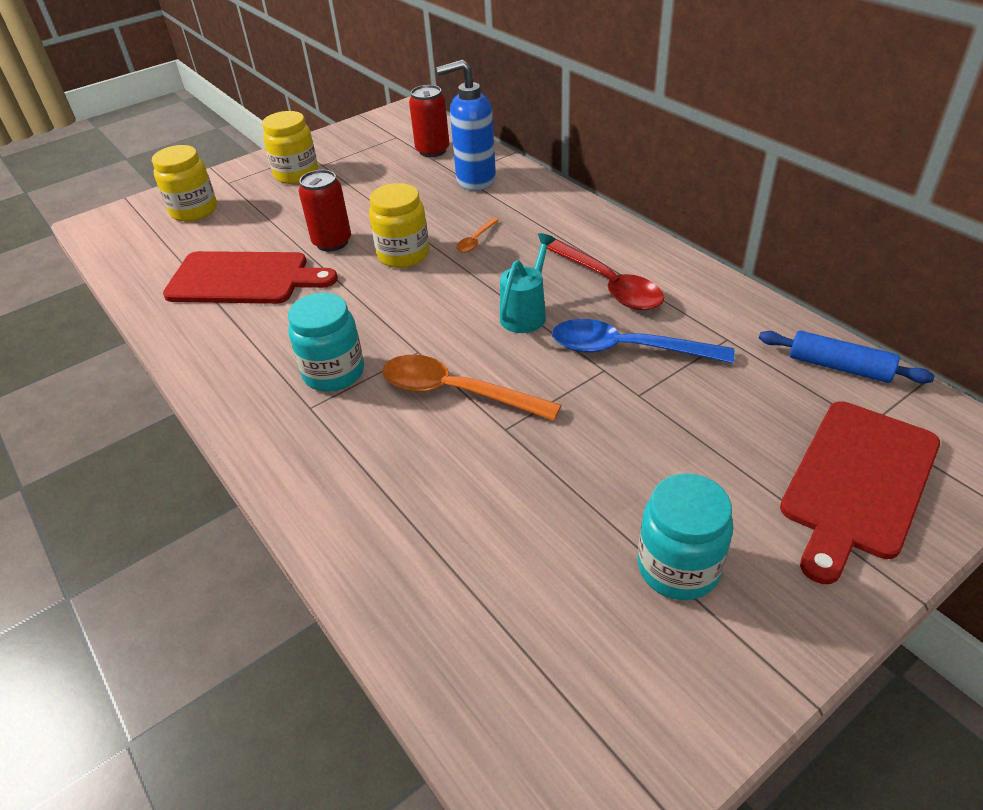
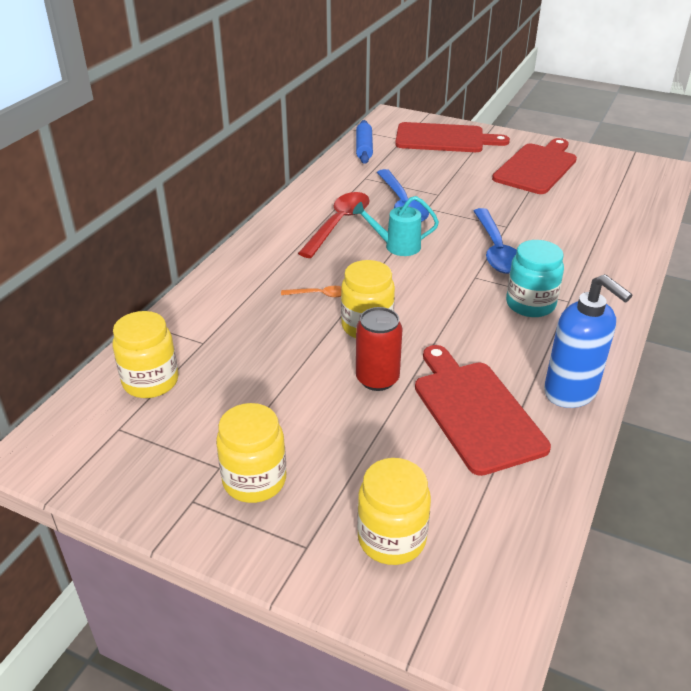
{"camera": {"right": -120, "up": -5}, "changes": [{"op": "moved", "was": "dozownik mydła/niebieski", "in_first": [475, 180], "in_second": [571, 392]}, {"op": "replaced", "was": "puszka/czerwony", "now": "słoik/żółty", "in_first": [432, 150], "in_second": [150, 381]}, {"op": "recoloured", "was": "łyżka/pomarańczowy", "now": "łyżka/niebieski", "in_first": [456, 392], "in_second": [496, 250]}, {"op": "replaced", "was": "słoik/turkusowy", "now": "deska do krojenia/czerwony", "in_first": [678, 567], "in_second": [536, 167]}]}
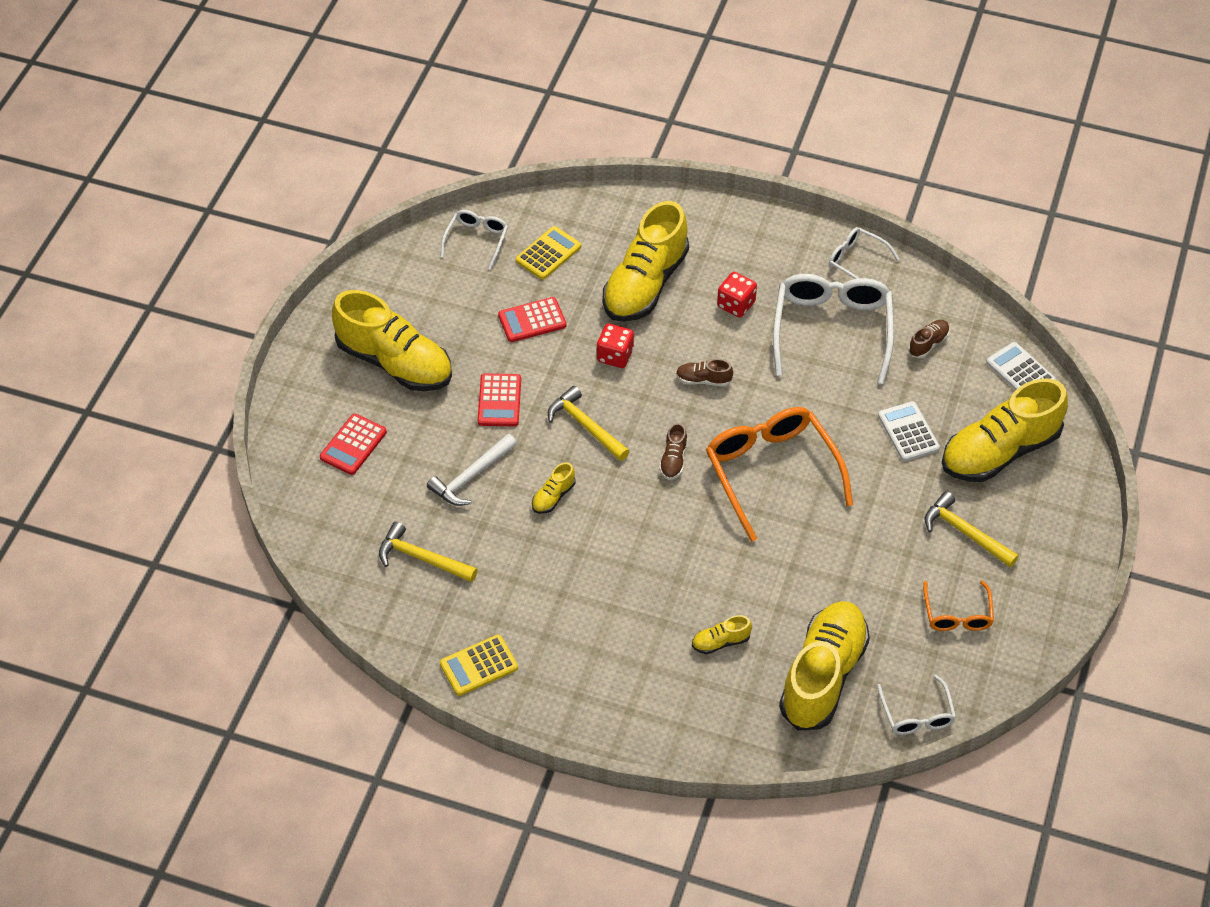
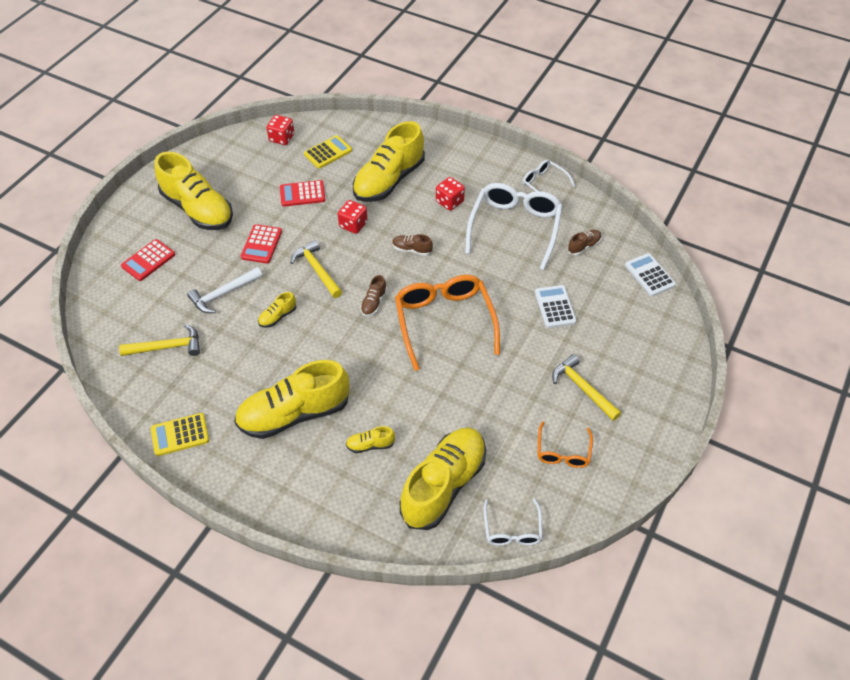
{"camera": {"right": 10, "up": 0}, "changes": [{"op": "replaced", "was": "okulary/biały", "now": "kostka do gry/czerwony", "in_first": [476, 240], "in_second": [282, 138]}, {"op": "moved", "was": "but/żółty", "in_first": [999, 451], "in_second": [294, 414]}, {"op": "turned", "was": "młotek/żółty", "in_first": [422, 558], "in_second": [167, 347], "clockwise": 135}]}
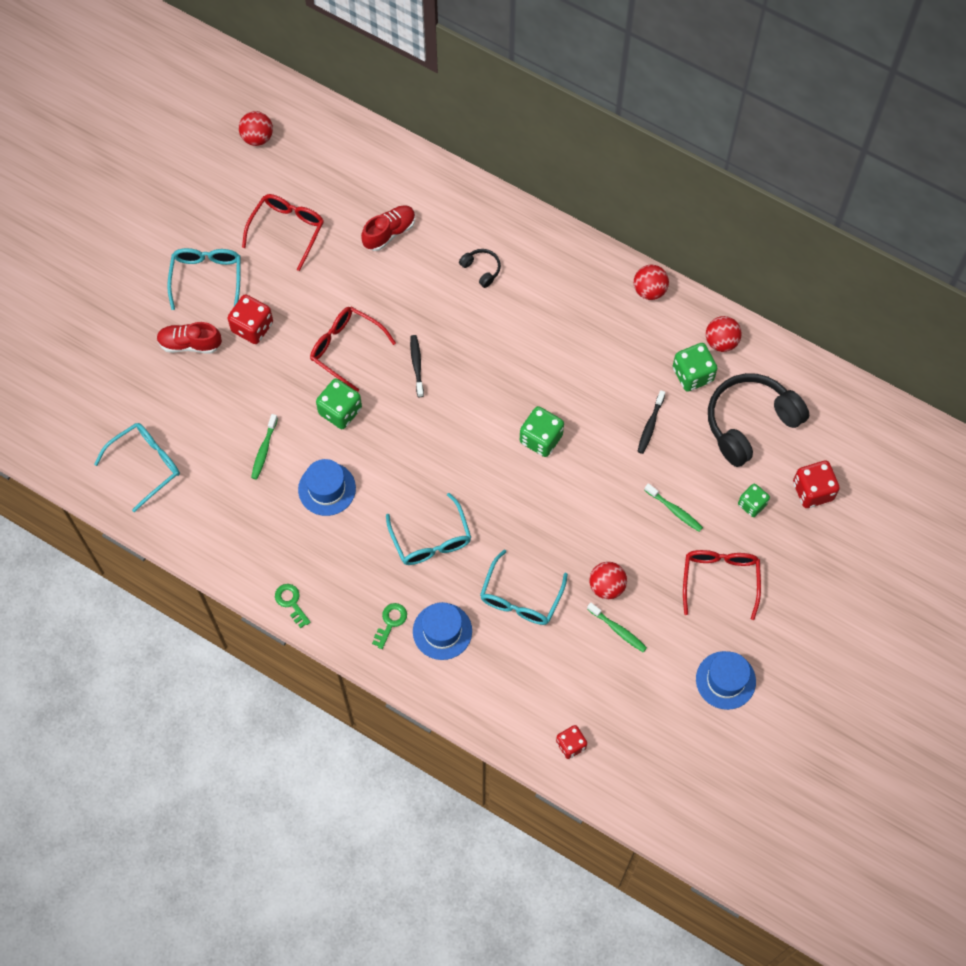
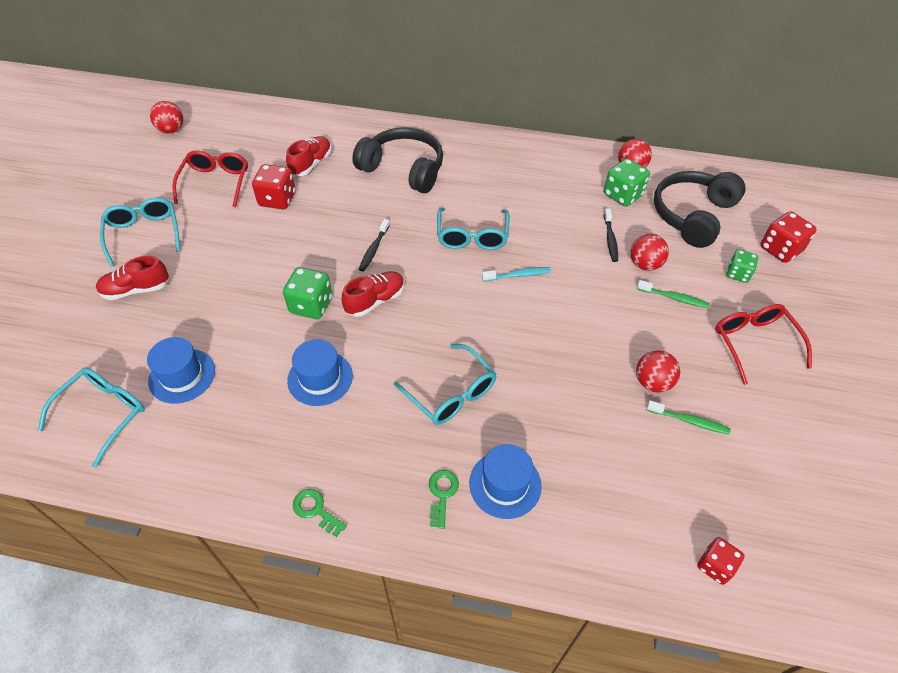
{"camera": {"right": -20, "up": -15}, "changes": [{"op": "resized", "was": "słuchawki/czarny", "in_first": [481, 269], "in_second": [403, 169], "ratio": 2.3}, {"op": "moved", "was": "piłka/czerwony", "in_first": [649, 290], "in_second": [645, 264]}, {"op": "moved", "was": "kostka do gry/czerwony", "in_first": [252, 327], "in_second": [277, 199]}, {"op": "removed", "was": "okulary/czerwony", "in_first": [345, 348]}, {"op": "turned", "was": "szczoteczka do zębów/czarny", "in_first": [417, 365], "in_second": [374, 249], "clockwise": -135}, {"op": "replaced", "was": "kostka do gry/zielony", "now": "szczoteczka do zębów/turkusowy", "in_first": [541, 438], "in_second": [518, 275]}, {"op": "removed", "was": "szczoteczka do zębów/zielony", "in_first": [264, 450]}, {"op": "moved", "was": "okulary/turkusowy", "in_first": [520, 598], "in_second": [472, 237]}, {"op": "moved", "was": "kapelusz/niebieski", "in_first": [725, 680], "in_second": [182, 376]}, {"op": "added", "now": "but/czerwony", "in_second": [375, 300]}]}
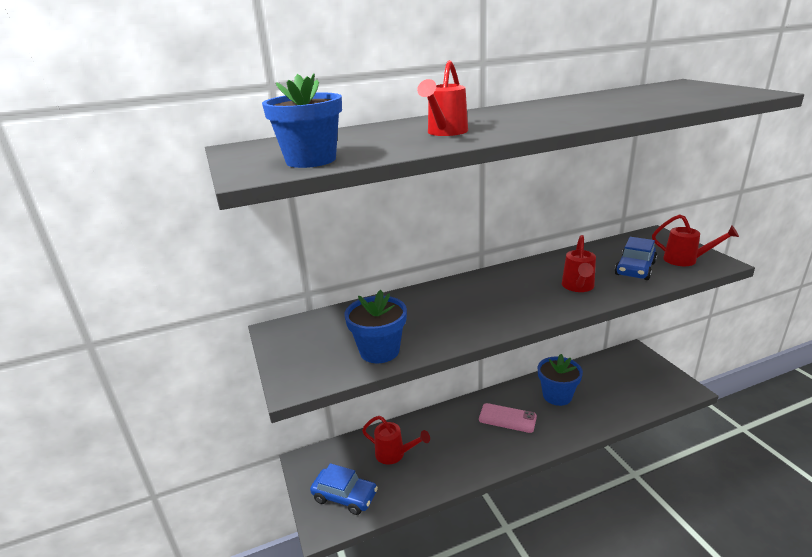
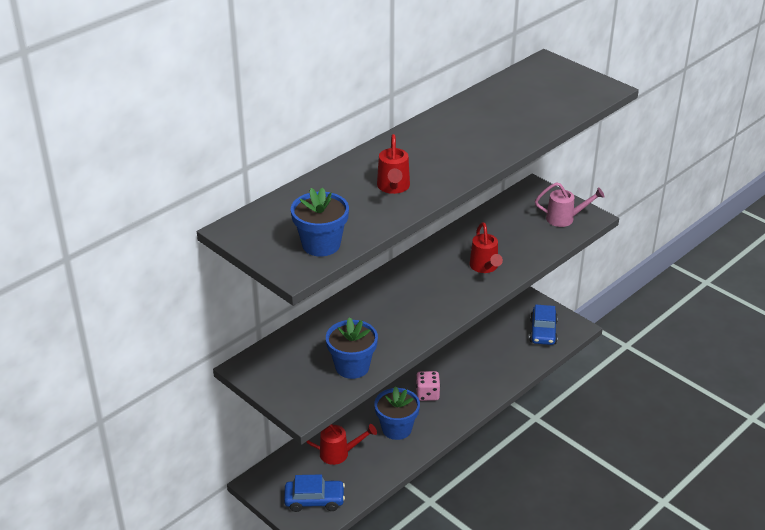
{"camera": {"right": -25, "up": 10}, "changes": [{"op": "recoloured", "was": "konewka/czerwony", "now": "konewka/różowy", "in_first": [686, 260], "in_second": [565, 219]}, {"op": "moved", "was": "samochód/niebieski", "in_first": [635, 269], "in_second": [543, 332]}, {"op": "moved", "was": "doniczka/niebieski", "in_first": [557, 396], "in_second": [396, 429]}, {"op": "replaced", "was": "telefon/różowy", "now": "kostka do gry/różowy", "in_first": [507, 418], "in_second": [427, 394]}]}
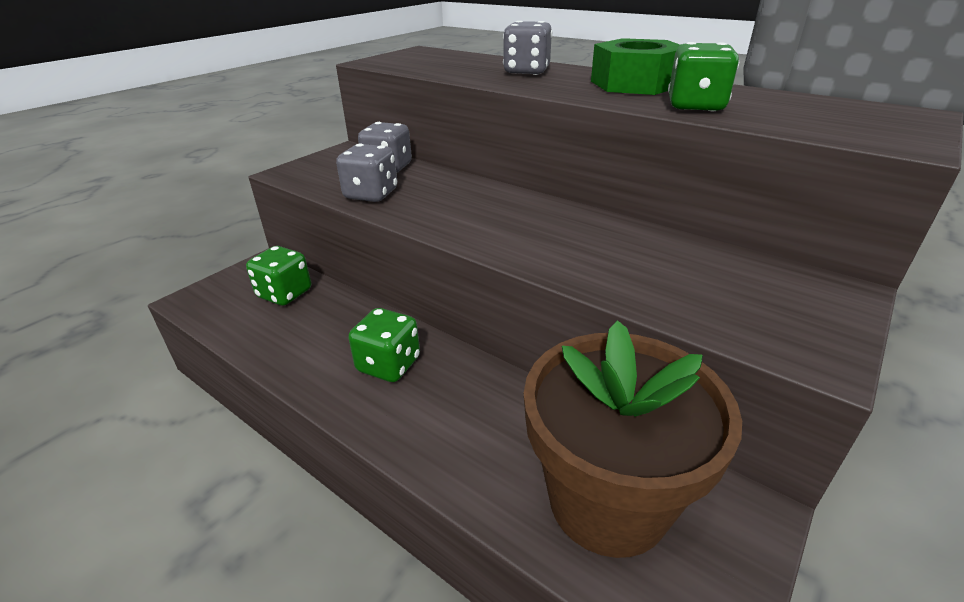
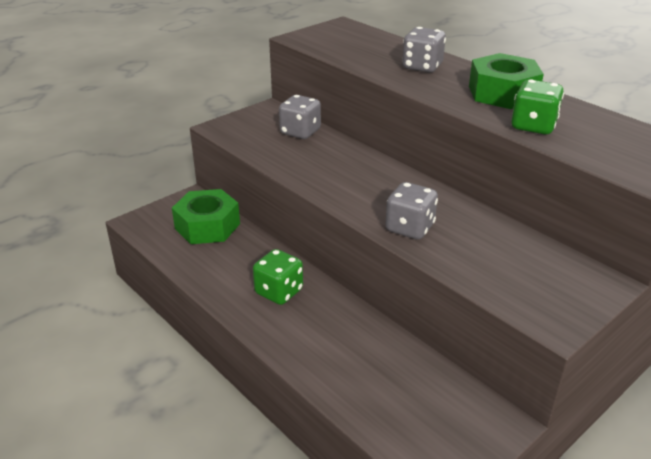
{"camera": {"right": 10, "up": 0}, "changes": [{"op": "moved", "was": "kostka do gry/szary", "in_first": [371, 194], "in_second": [410, 228]}, {"op": "replaced", "was": "kostka do gry/zielony", "now": "nakrętka/zielony", "in_first": [285, 294], "in_second": [207, 226]}, {"op": "removed", "was": "doniczka/brązowy", "in_first": [608, 500]}]}
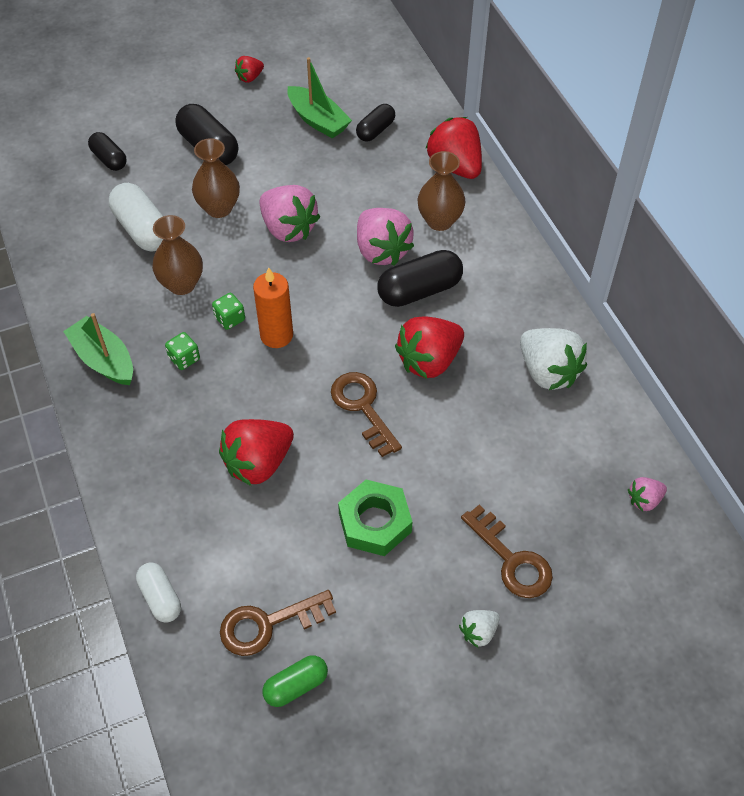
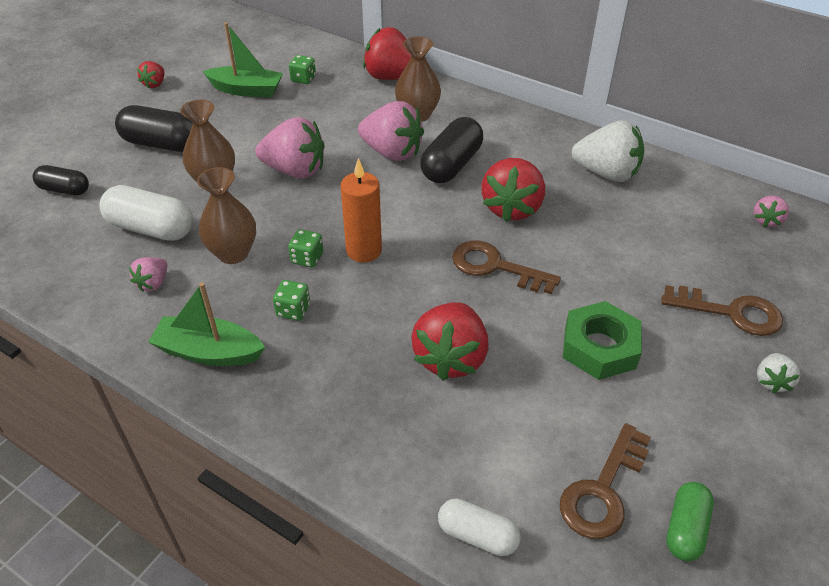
{"camera": {"right": -35, "up": -10}, "changes": [{"op": "replaced", "was": "kapsułka/czarny", "now": "kostka do gry/zielony", "in_first": [375, 130], "in_second": [303, 79]}, {"op": "added", "now": "truskawka/różowy", "in_second": [153, 283]}]}
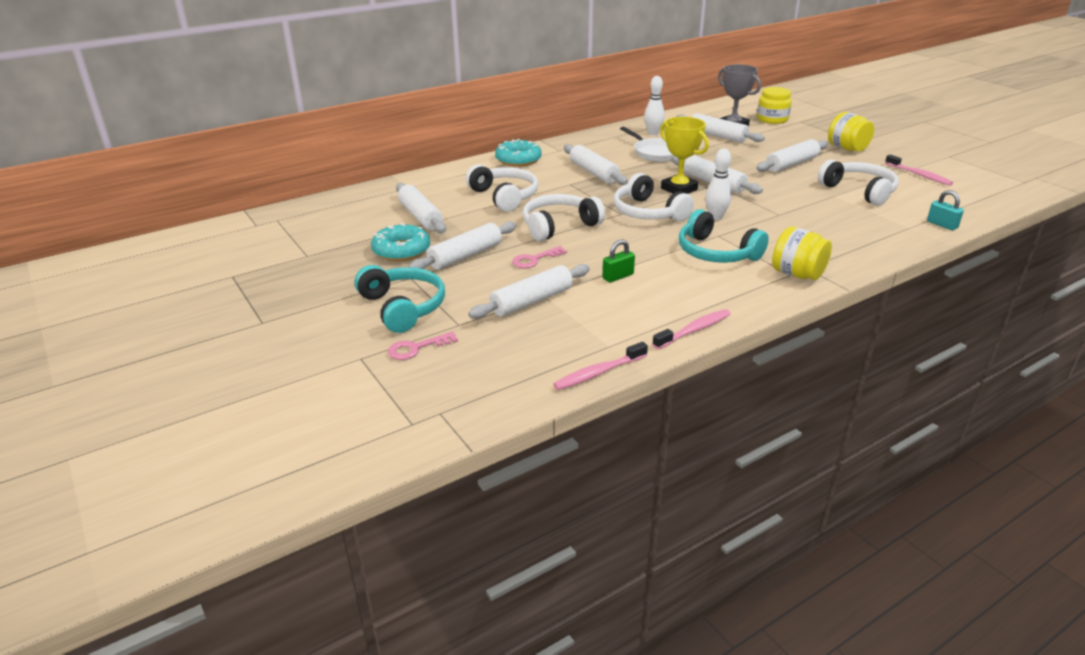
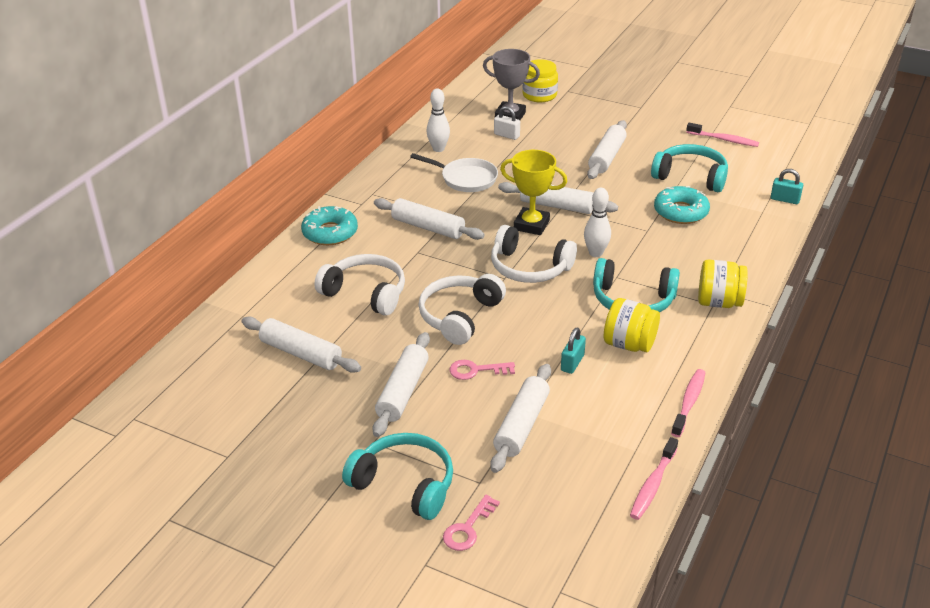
{"camera": {"right": -30, "up": 5}, "changes": [{"op": "moved", "was": "słoik/żółty", "in_first": [847, 148], "in_second": [629, 344]}, {"op": "replaced", "was": "wałek do ciasta/biały", "now": "kłódka/biały", "in_first": [717, 136], "in_second": [506, 135]}, {"op": "recoloured", "was": "słuchawki/biały", "now": "słuchawki/turkusowy", "in_first": [859, 191], "in_second": [690, 177]}, {"op": "moved", "was": "donut/turkusowy", "in_first": [401, 250], "in_second": [680, 212]}, {"op": "recoloured", "was": "kłódka/zielony", "now": "kłódka/turkusowy", "in_first": [618, 276], "in_second": [572, 363]}, {"op": "turned", "was": "klucz/różowy", "in_first": [535, 259], "in_second": [476, 370], "clockwise": 60}]}
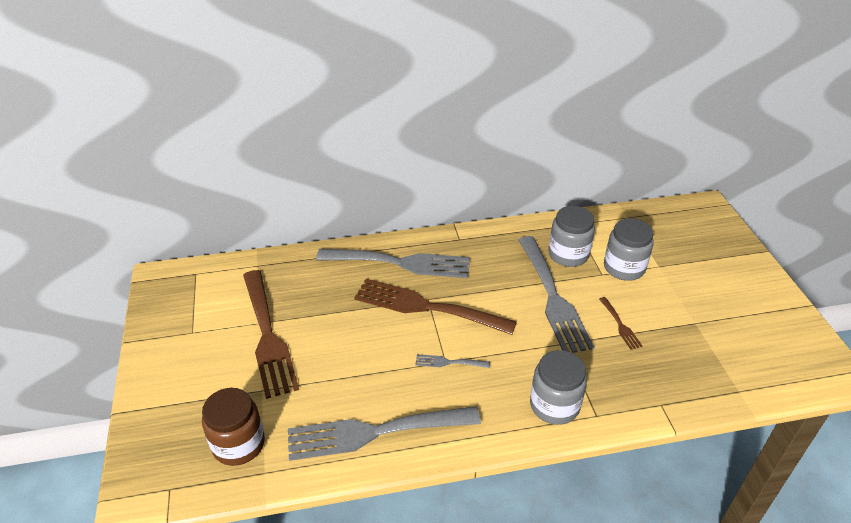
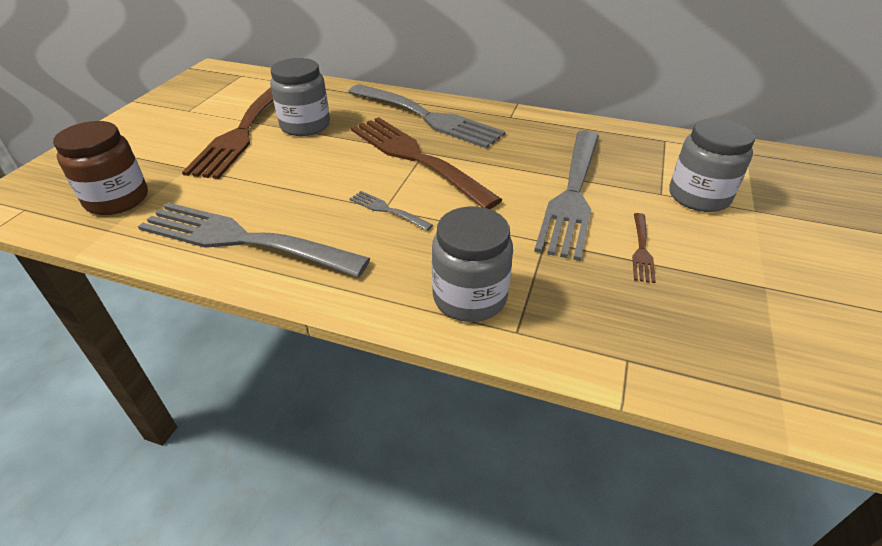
{"camera": {"right": 30, "up": 0}, "changes": [{"op": "moved", "was": "słoik/szary", "in_first": [568, 254], "in_second": [305, 125]}]}
